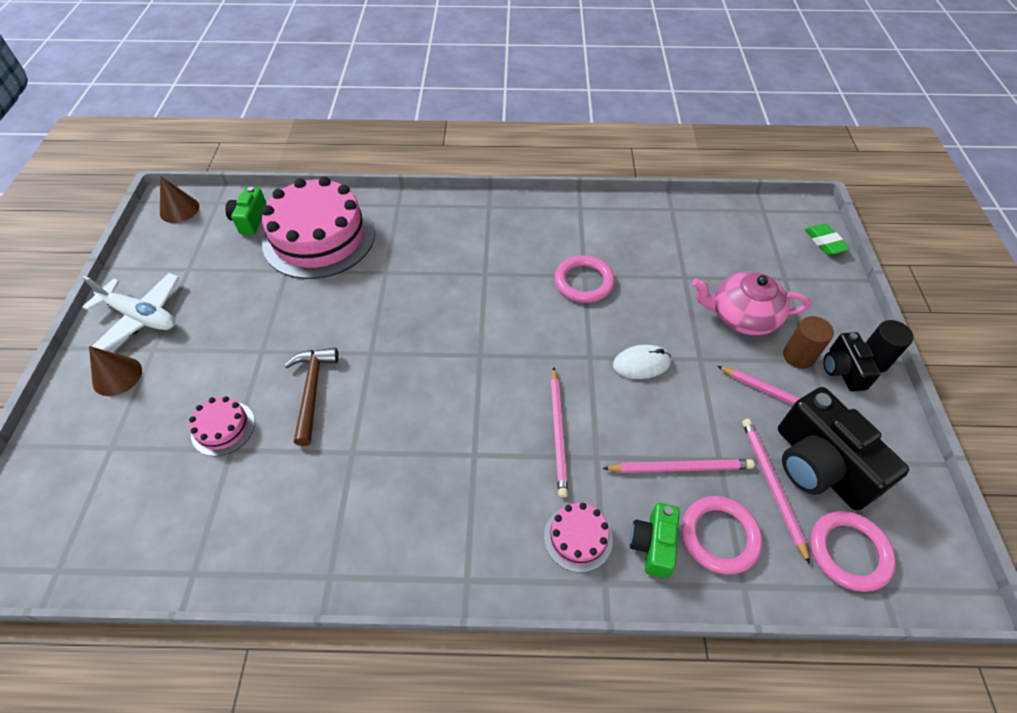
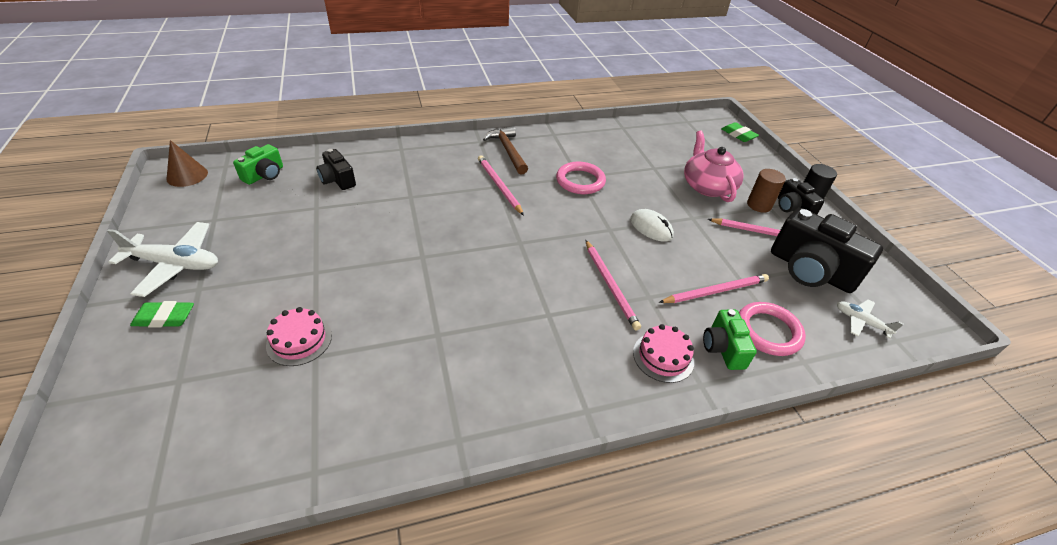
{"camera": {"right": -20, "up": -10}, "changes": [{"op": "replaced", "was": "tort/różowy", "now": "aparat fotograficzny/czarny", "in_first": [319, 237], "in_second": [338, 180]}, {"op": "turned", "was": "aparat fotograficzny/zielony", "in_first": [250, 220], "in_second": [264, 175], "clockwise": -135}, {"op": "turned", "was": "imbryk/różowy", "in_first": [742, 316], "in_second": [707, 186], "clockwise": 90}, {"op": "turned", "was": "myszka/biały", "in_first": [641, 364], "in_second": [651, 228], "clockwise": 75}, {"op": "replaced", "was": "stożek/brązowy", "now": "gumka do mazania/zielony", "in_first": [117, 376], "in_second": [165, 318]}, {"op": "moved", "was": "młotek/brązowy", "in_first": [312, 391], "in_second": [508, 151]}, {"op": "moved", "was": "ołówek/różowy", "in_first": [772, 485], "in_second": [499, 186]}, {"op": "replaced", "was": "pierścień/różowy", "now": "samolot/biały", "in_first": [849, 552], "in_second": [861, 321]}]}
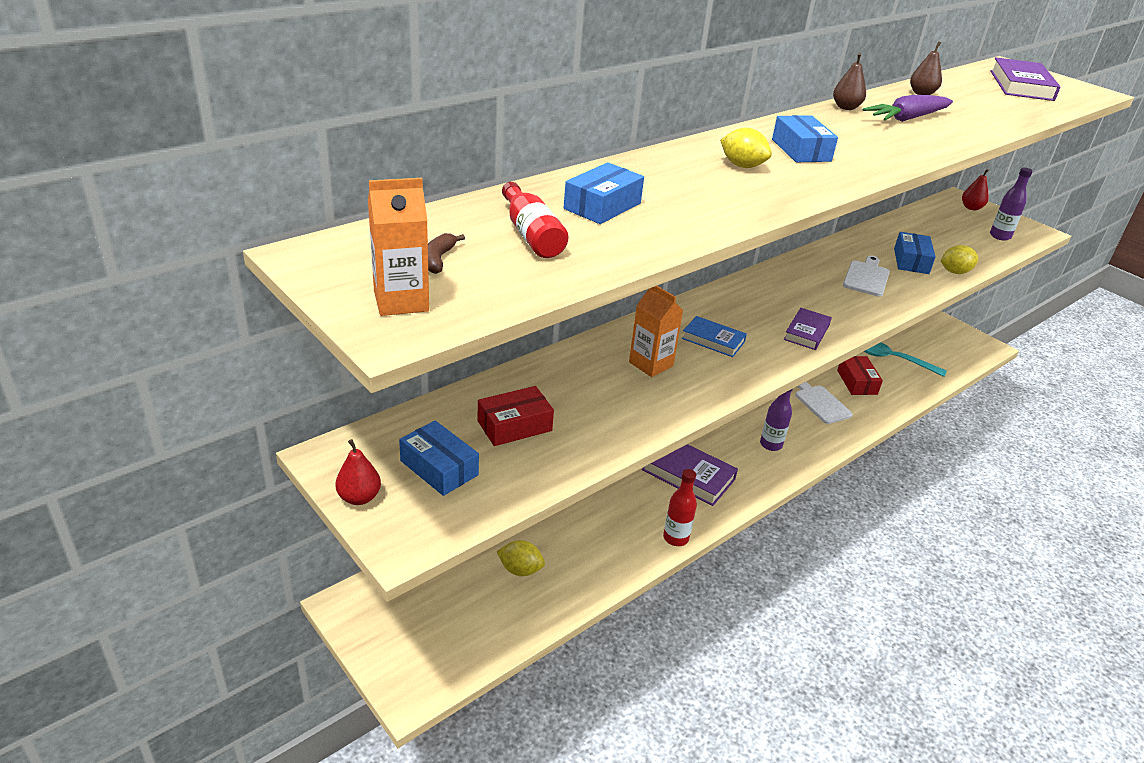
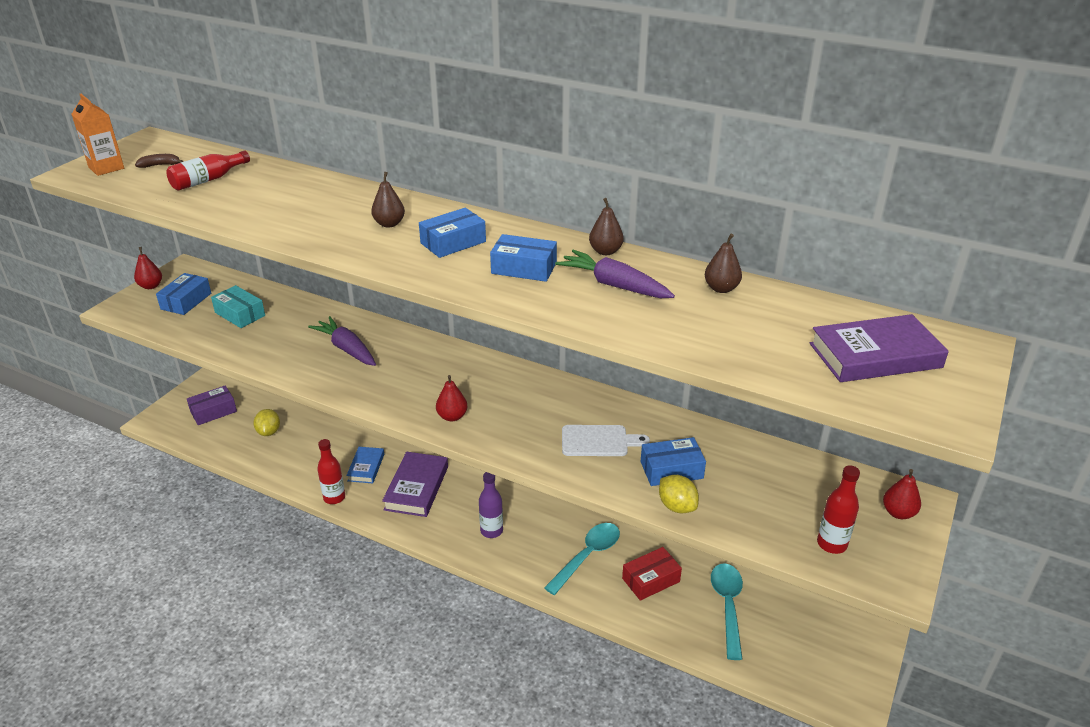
{"camera": {"right": 70, "up": 0}, "changes": [{"op": "replaced", "was": "cytryna/żółty", "now": "gruszka/brązowy", "in_first": [742, 166], "in_second": [389, 224]}, {"op": "moved", "was": "pudełko/niebieski", "in_first": [602, 206], "in_second": [524, 268]}, {"op": "recoloured", "was": "butelka/fioletowy", "now": "butelka/czerwony", "in_first": [1000, 236], "in_second": [831, 544]}, {"op": "replaced", "was": "karton mleka/pomarańczowy", "now": "marchewka/fioletowy", "in_first": [651, 364], "in_second": [346, 349]}, {"op": "replaced", "was": "książka/fioletowy", "now": "gruszka/czerwony", "in_first": [806, 332], "in_second": [452, 416]}, {"op": "moved", "was": "książka/niebieski", "in_first": [713, 340], "in_second": [366, 467]}, {"op": "replaced", "was": "deska do krojenia/biały", "now": "łyżka/turkusowy", "in_first": [820, 403], "in_second": [587, 556]}, {"op": "recoloured", "was": "pudełko/czerwony", "now": "pudełko/turkusowy", "in_first": [514, 426], "in_second": [240, 314]}, {"op": "added", "now": "pudełko/fioletowy", "in_second": [213, 411]}]}
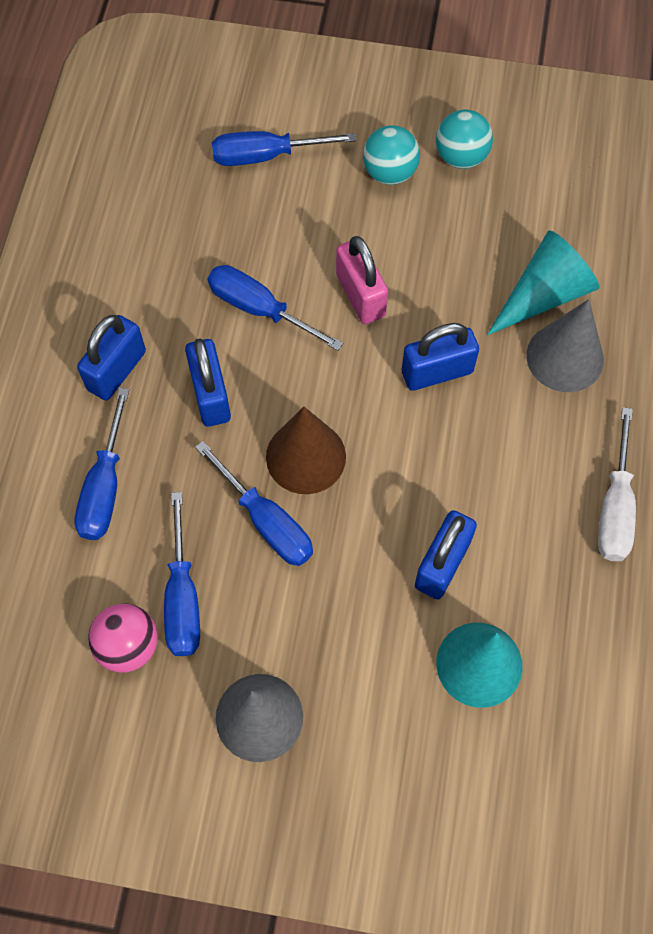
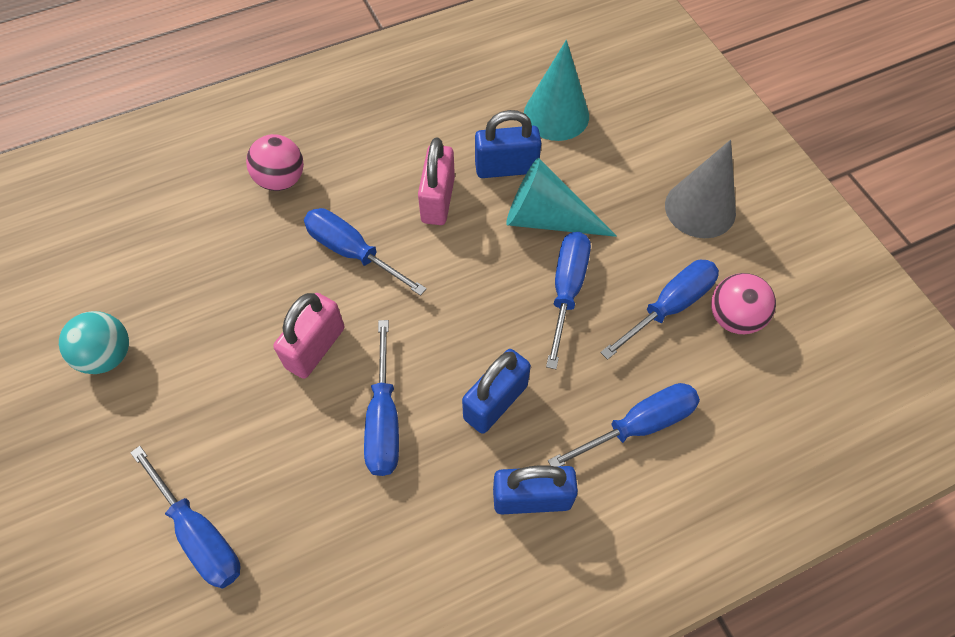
{"camera": {"right": -125, "up": -5}, "changes": [{"op": "removed", "was": "piłka/turkusowy", "in_first": [389, 172]}, {"op": "moved", "was": "stożek/turkusowy", "in_first": [544, 294], "in_second": [547, 218]}, {"op": "replaced", "was": "stożek/szary", "now": "piłka/różowy", "in_first": [565, 357], "in_second": [281, 180]}, {"op": "replaced", "was": "kłódka/niebieski", "now": "śrubokręt/niebieski", "in_first": [437, 372], "in_second": [353, 252]}, {"op": "removed", "was": "stożek/brązowy", "in_first": [306, 456]}, {"op": "removed", "was": "śrubokręt/biały", "in_first": [614, 506]}, {"op": "added", "now": "kłódka/różowy", "in_second": [438, 200]}]}
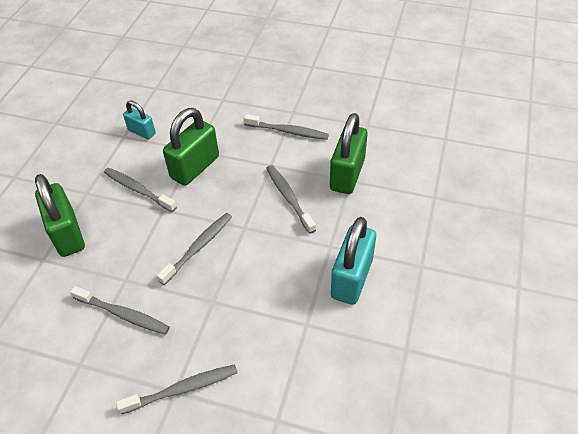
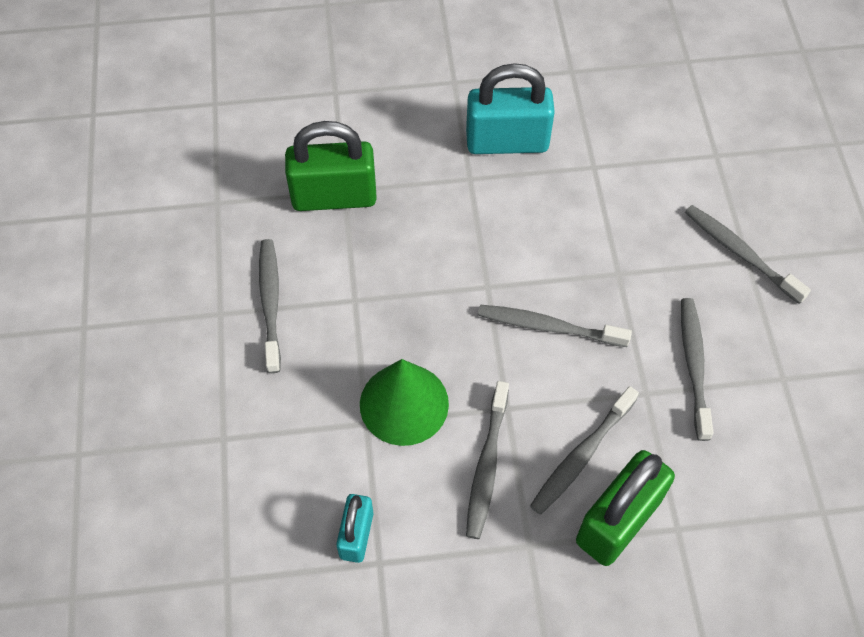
{"camera": {"right": -115, "up": 10}, "changes": [{"op": "replaced", "was": "kłódka/zielony", "now": "stożek/zielony", "in_first": [195, 167], "in_second": [404, 404]}, {"op": "moved", "was": "szczoteczka do zębów/szary", "in_first": [289, 198], "in_second": [581, 456]}]}
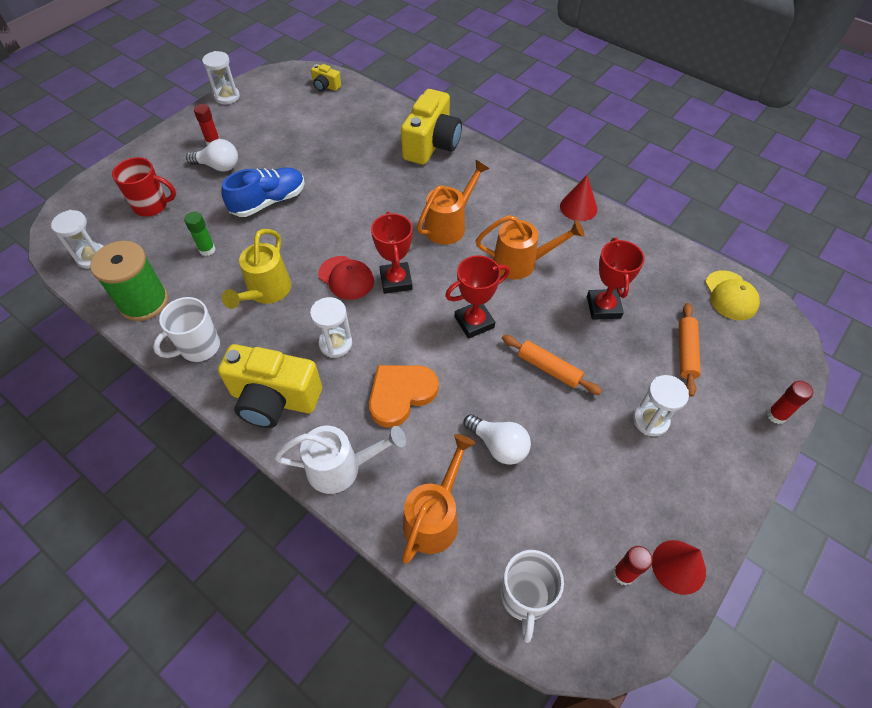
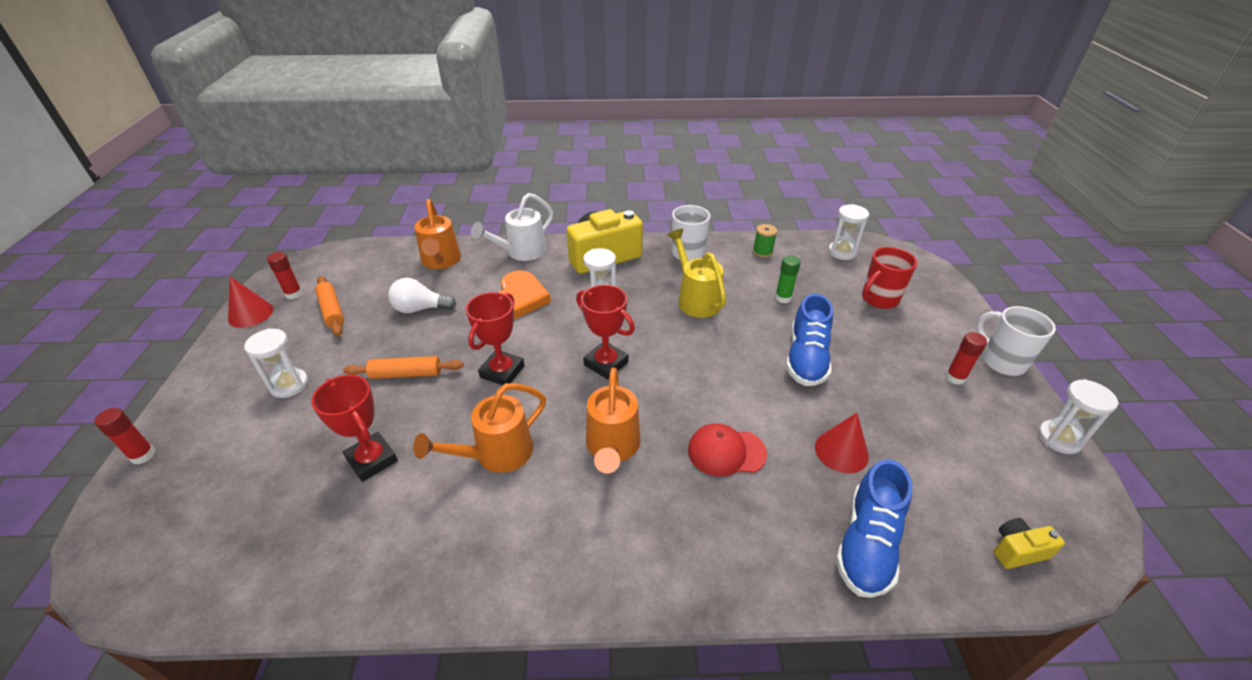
{"camera": {"right": 140, "up": -15}, "changes": [{"op": "removed", "was": "aparat fotograficzny/żółty", "in_first": [432, 145]}, {"op": "removed", "was": "żarówka/biały", "in_first": [218, 166]}, {"op": "moved", "was": "stożek/czerwony", "in_first": [578, 207], "in_second": [841, 451]}, {"op": "resized", "was": "szpulka/zielony", "in_first": [144, 302], "in_second": [762, 252], "ratio": 0.48}, {"op": "moved", "was": "czapka/czerwony", "in_first": [346, 278], "in_second": [726, 452]}, {"op": "removed", "was": "czapka/żółty", "in_first": [730, 295]}, {"op": "moved", "was": "wałek do ciasta/pomarańczowy", "in_first": [686, 352], "in_second": [332, 311]}, {"op": "moved", "was": "kubek/biały", "in_first": [525, 598], "in_second": [1001, 361]}, {"op": "added", "now": "but/niebieski", "in_second": [867, 544]}]}
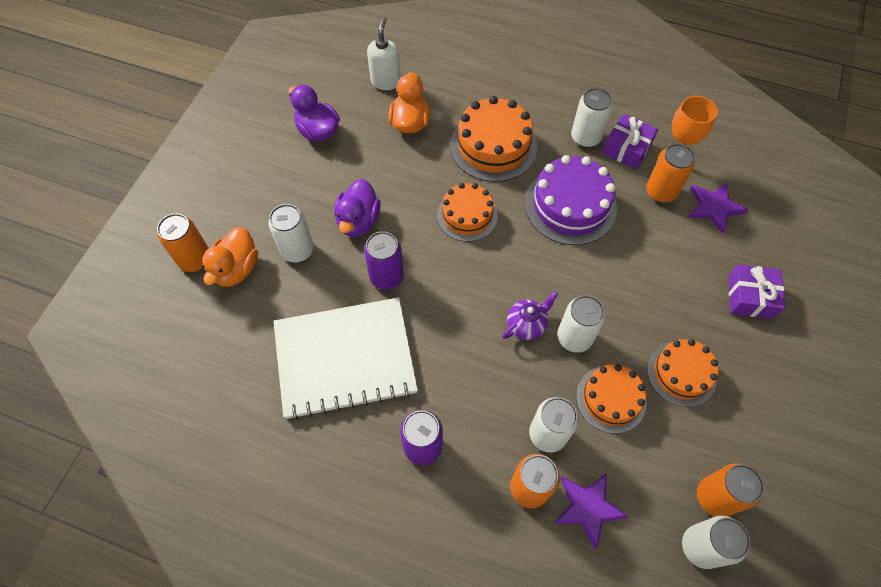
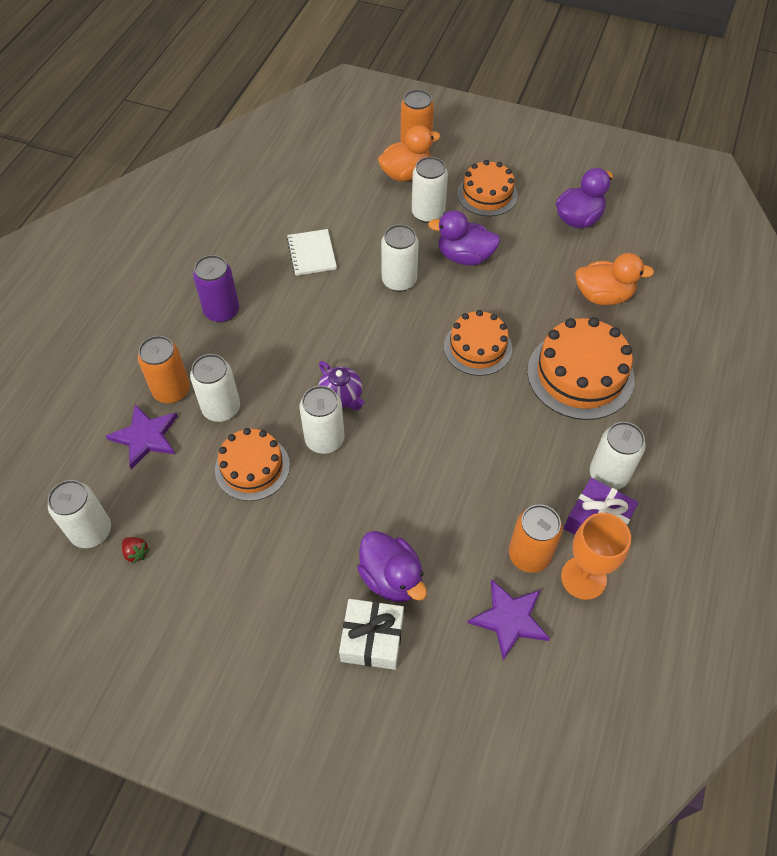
{"camera": {"right": 90, "up": -5}, "changes": [{"op": "removed", "was": "dozownik mydła/biały", "in_first": [386, 81]}, {"op": "removed", "was": "tort/fioletowy", "in_first": [570, 205]}, {"op": "turned", "was": "kaczka/pomarańczowy", "in_first": [236, 269], "in_second": [406, 174], "clockwise": 135}, {"op": "recoloured", "was": "puszka/fioletowy", "now": "puszka/biały", "in_first": [386, 276], "in_second": [399, 281]}, {"op": "recoloured", "was": "prezent/fioletowy", "now": "prezent/biały", "in_first": [750, 297], "in_second": [372, 639]}, {"op": "resized", "was": "zeszyt/biały", "in_first": [345, 358], "in_second": [311, 253], "ratio": 0.43}, {"op": "moved", "was": "tort/pomarańczowy", "in_first": [681, 373], "in_second": [487, 194]}, {"op": "replaced", "was": "puszka/pomarańczowy", "now": "truskawka/czerwony", "in_first": [714, 497], "in_second": [136, 553]}, {"op": "added", "now": "kaczka/fioletowy", "in_second": [391, 578]}]}
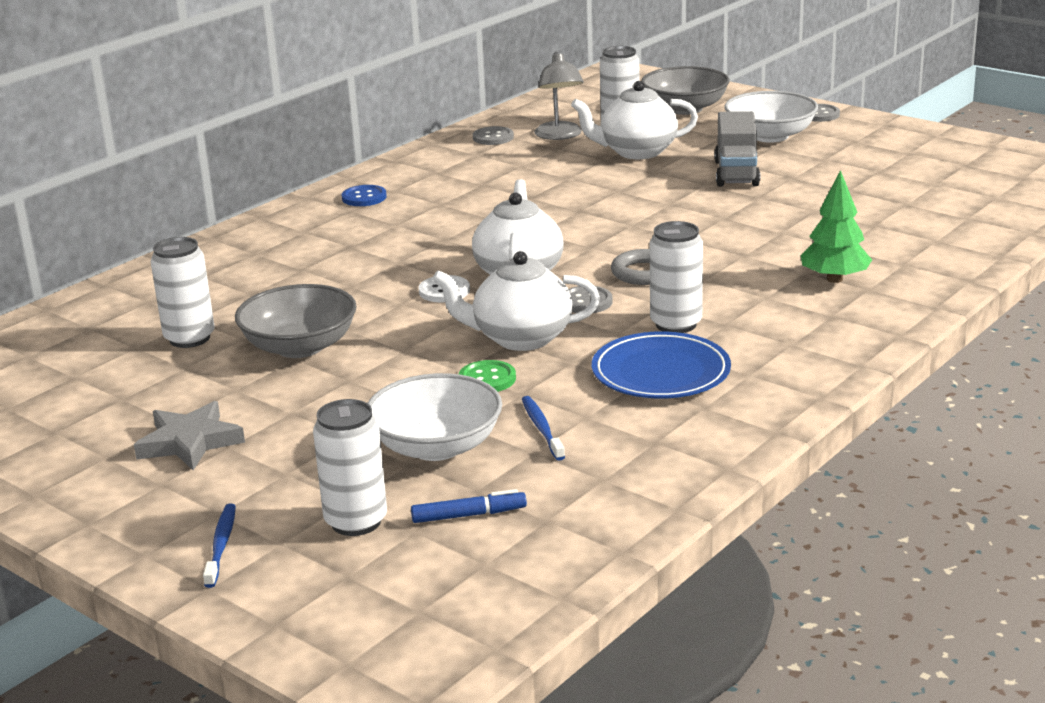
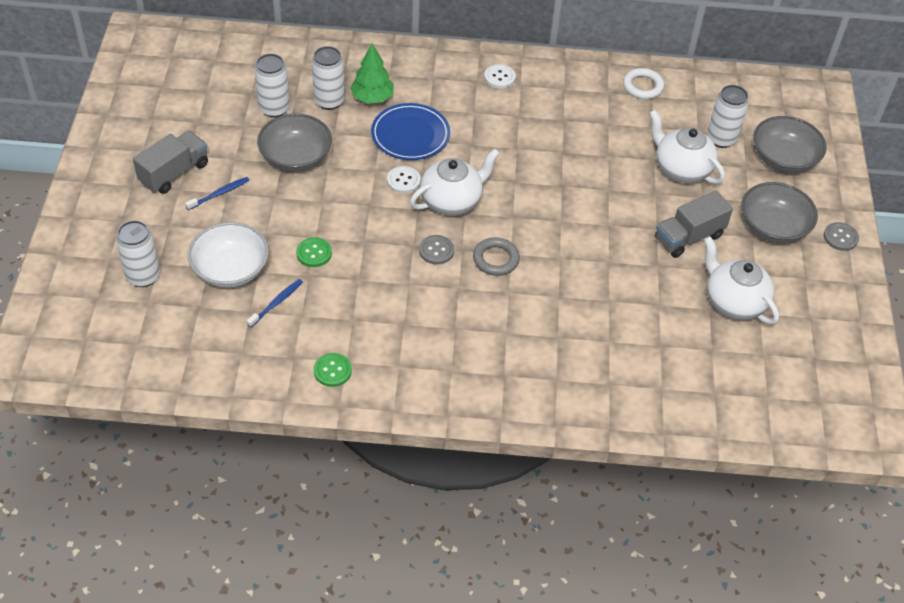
{"camera": {"right": 50, "up": 25}, "changes": [{"op": "removed", "was": "lampka/szary", "in_first": [559, 136]}, {"op": "recoloured", "was": "miska/biały", "now": "miska/szary", "in_first": [770, 136], "in_second": [773, 227]}, {"op": "replaced", "was": "guzik/szary", "now": "pierścień/biały", "in_first": [493, 137], "in_second": [642, 86]}, {"op": "moved", "was": "drzewko/zielony", "in_first": [834, 279], "in_second": [372, 98]}, {"op": "recoloured", "was": "guzik/niebieski", "now": "guzik/biały", "in_first": [364, 197], "in_second": [499, 77]}, {"op": "moved", "was": "puszka/biały", "in_first": [676, 324], "in_second": [329, 101]}, {"op": "moved", "was": "imbryk/biały", "in_first": [521, 338], "in_second": [733, 302]}, {"op": "moved", "was": "talerz/niebieski", "in_first": [661, 372], "in_second": [410, 135]}, {"op": "replaced", "was": "gwiazda/szary", "now": "ciężarówka/szary", "in_first": [190, 442], "in_second": [174, 173]}, {"op": "removed", "was": "flamaster/niebieski", "in_first": [469, 515]}, {"op": "moved", "was": "szczoteczka do zębów/niebieski", "in_first": [221, 545], "in_second": [219, 193]}, {"op": "added", "now": "guzik/zielony", "in_second": [332, 371]}]}
